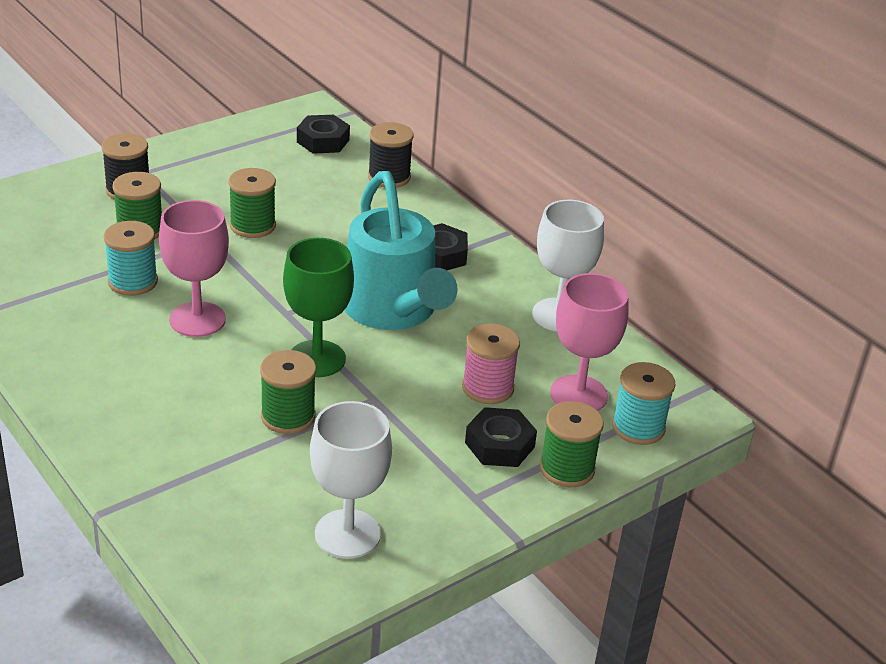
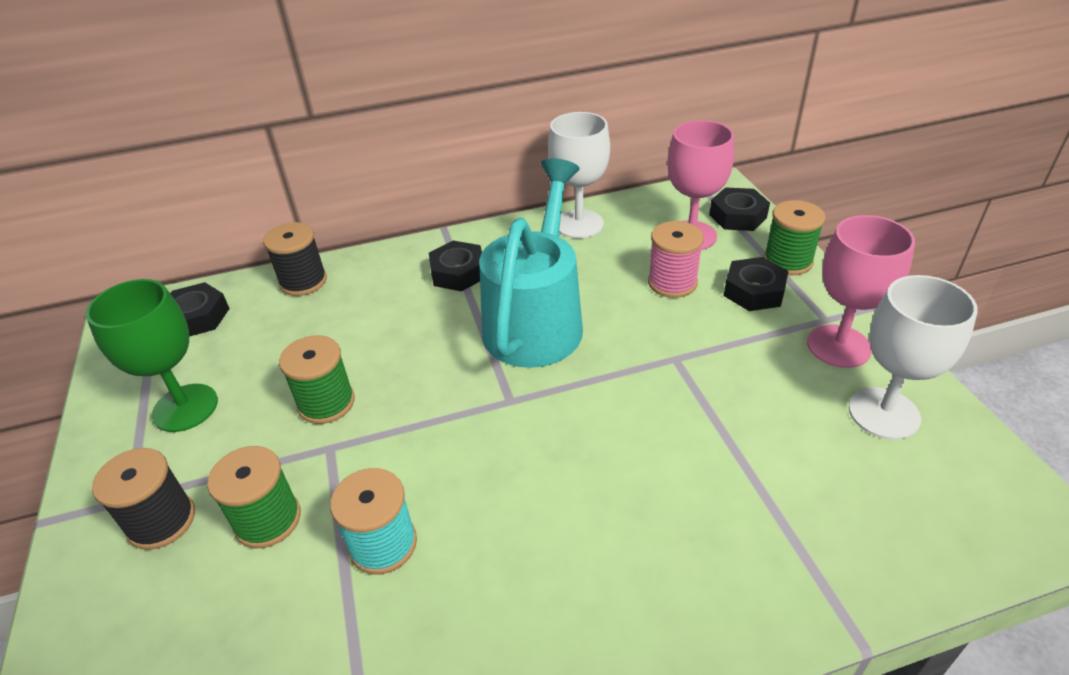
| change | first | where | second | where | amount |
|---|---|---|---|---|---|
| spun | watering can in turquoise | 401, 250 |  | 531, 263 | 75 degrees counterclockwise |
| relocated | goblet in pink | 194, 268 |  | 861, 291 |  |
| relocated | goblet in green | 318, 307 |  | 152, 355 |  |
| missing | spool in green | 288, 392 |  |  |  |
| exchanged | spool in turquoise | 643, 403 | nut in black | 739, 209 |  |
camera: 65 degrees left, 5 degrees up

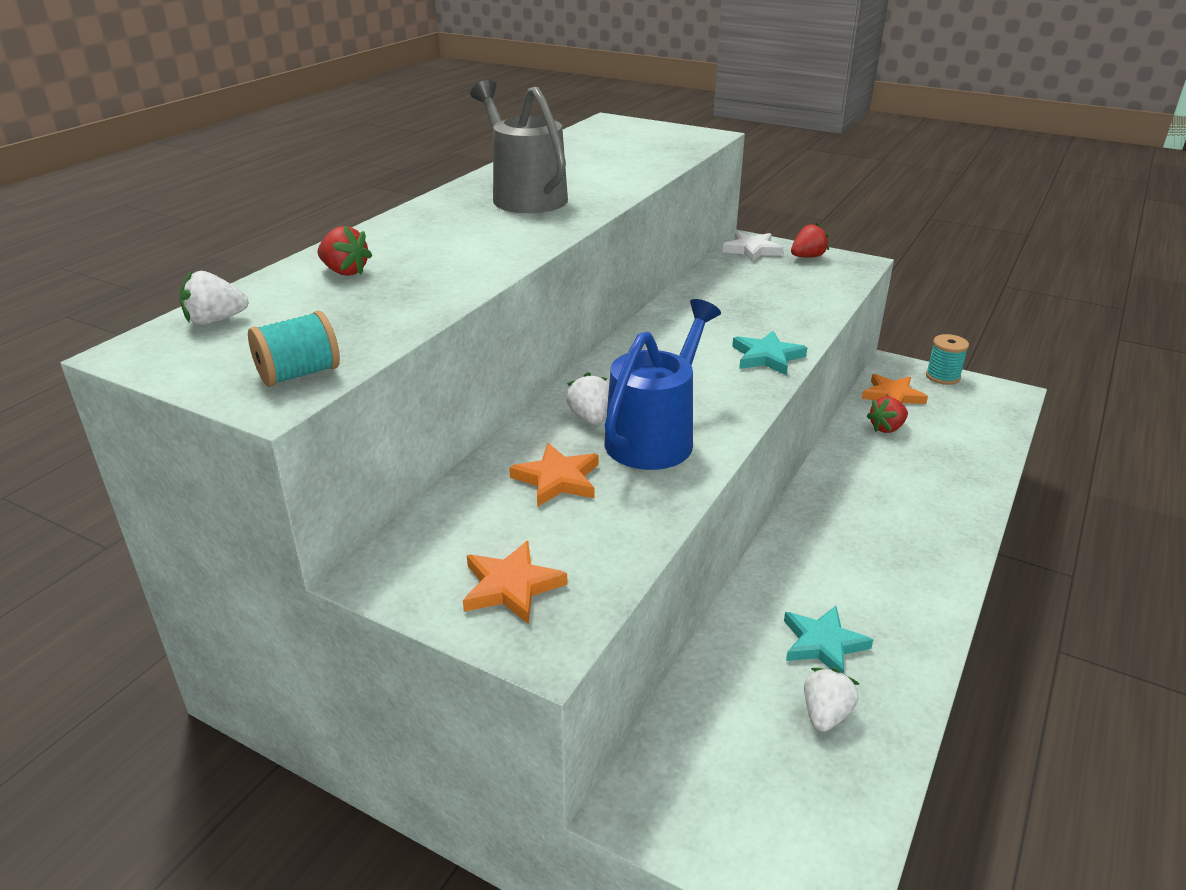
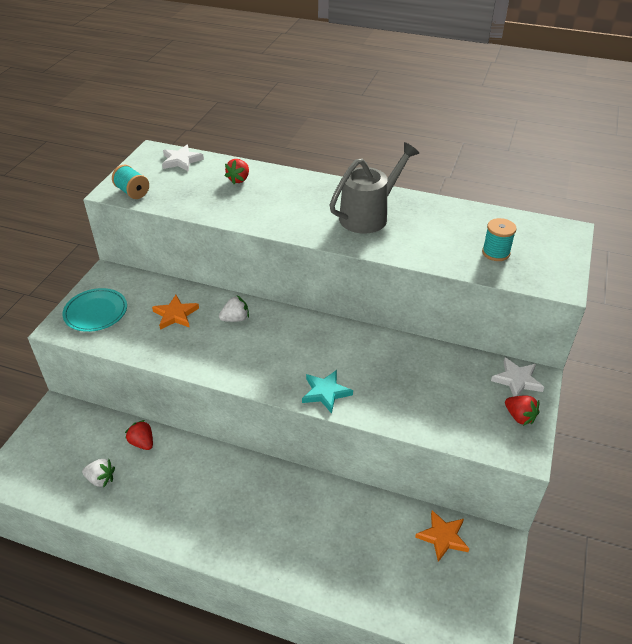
| change | first | where | second | where | amount |
|---|---|---|---|---|---|
| exchanged | strawberry in white | 214, 297 | star in white | 183, 158 |  |
| missing | watering can in blue | 662, 384 |  |  |  |
| relocated | spool in turquoise | 947, 359 |  | 499, 239 |  |
| relocated | strawberry in red | 887, 415 |  | 139, 435 |  |
| exchanged | star in orange | 515, 582 | plate in turquoise | 94, 310 |  |
| missing | star in turquoise | 828, 640 |  |  |  |
camera: 80 degrees right, 10 degrees up

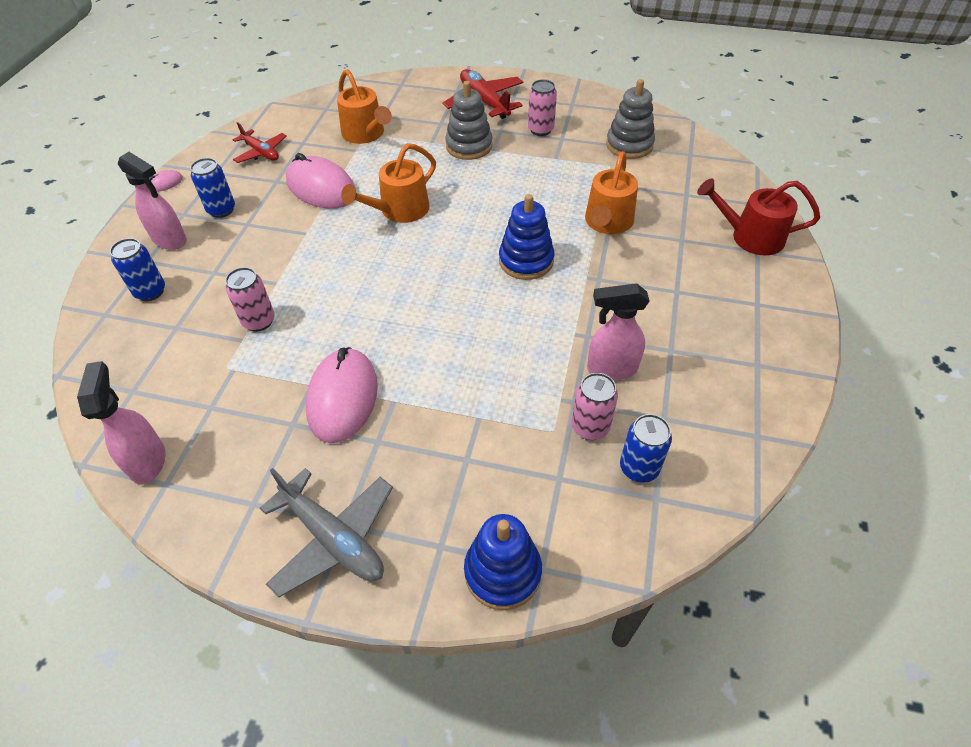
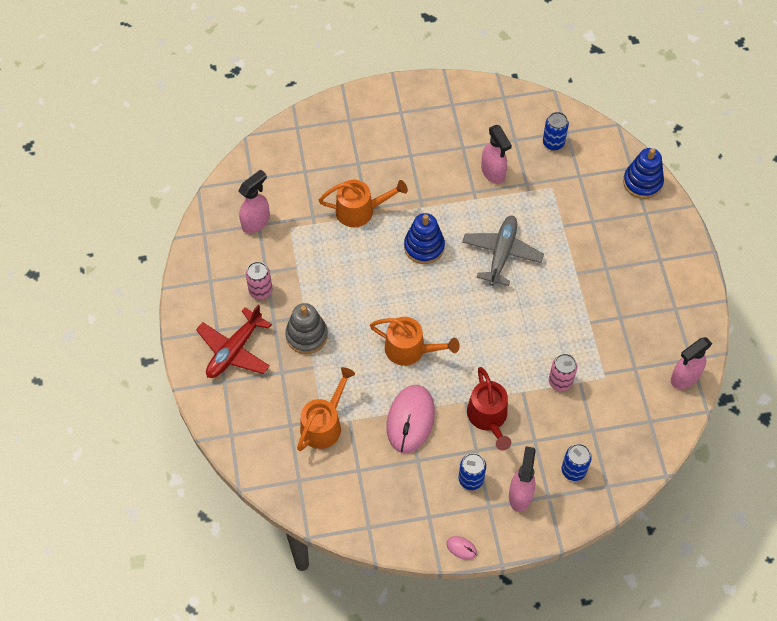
| change | first | where | second | where | amount |
|---|---|---|---|---|---|
| exchanged | stacking toy in grey | 630, 119 | spray bottle in pink | 254, 201 |  |
| missing | plane in red | 259, 142 |  |  |  |
| relocated | watering can in red | 758, 216 |  | 489, 409 |  |
| missing | mouse in pink | 342, 395 |  |  |  |
| missing | can in pink | 595, 406 |  |  |  |
| relocated | plane in grey | 326, 532 |  | 503, 251 |  |
camera: 115 degrees left, 10 degrees up

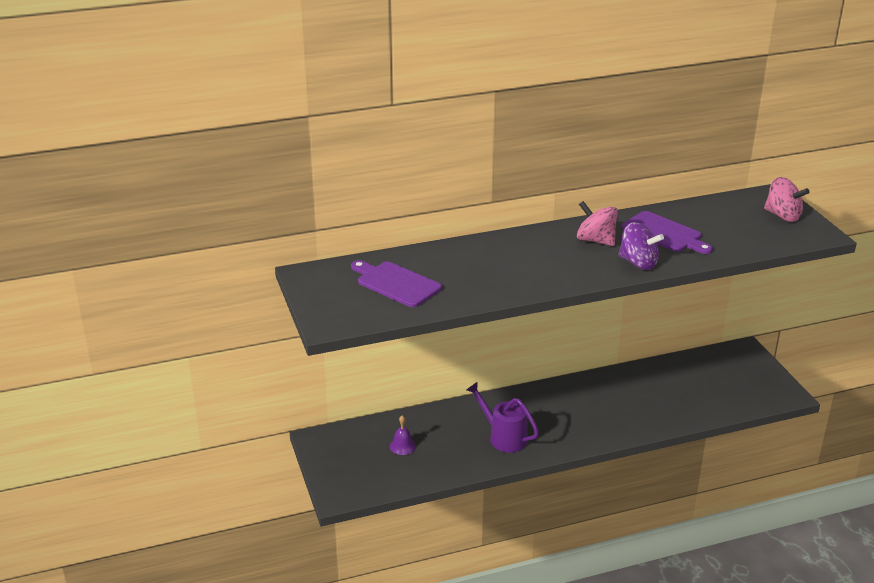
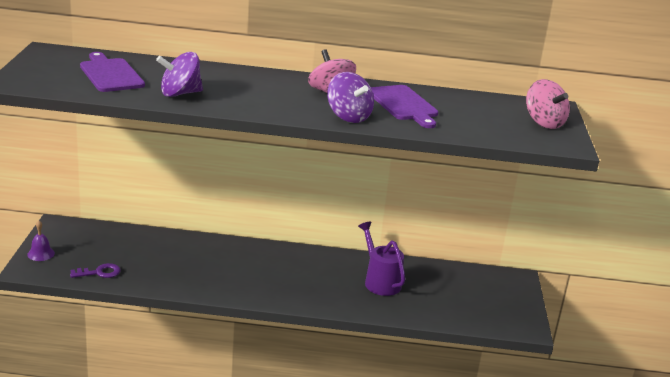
| change | first | where | second | where | amount |
|---|---|---|---|---|---|
| relocated | watering can in purple | 502, 417 |  | 381, 259 |  |
| relocated | bell in purple | 403, 435 |  | 41, 240 |  |
| appeared |  |  | spinning top in purple | 179, 74 |  |
| appeared |  |  | key in purple | 95, 270 |  |
camera: 20 degrees right, 5 degrees down

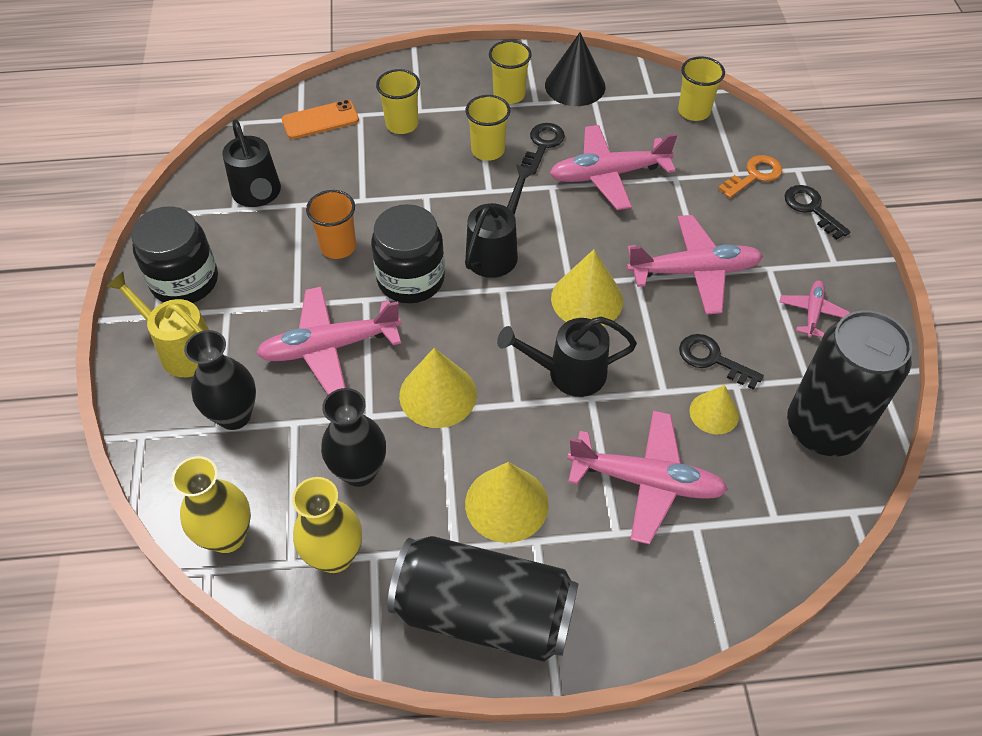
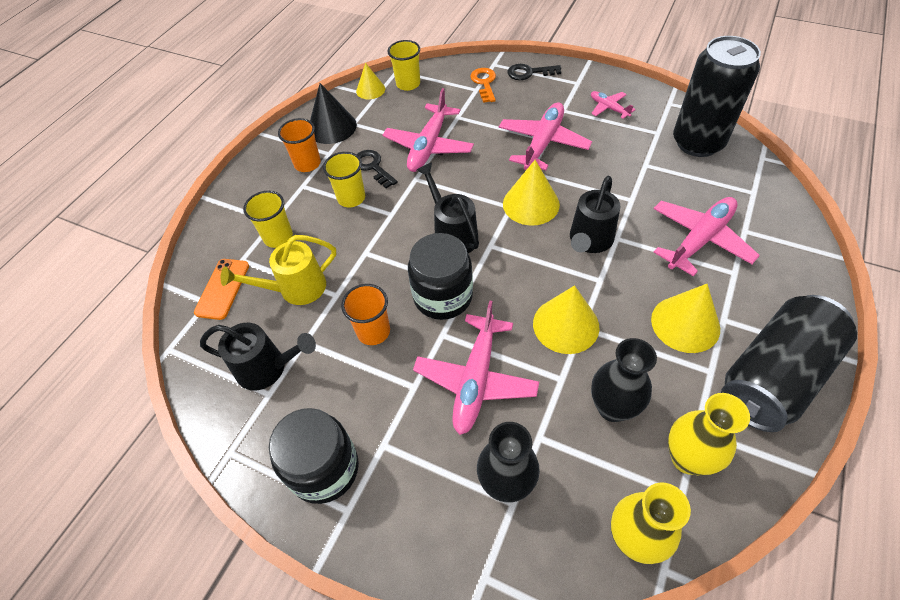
| change | first | where | second | where | amount |
|---|---|---|---|---|---|
| colour | cup in yellow | 510, 72 | cup in orange | 299, 145 |  |
| relocated | watering can in yellow | 157, 324 |  | 278, 270 |  |
| missing | key in black | 721, 362 |  |  |  |
| relocated | cone in yellow | 714, 409 |  | 370, 81 |  |
camera: 55 degrees left, 0 degrees up

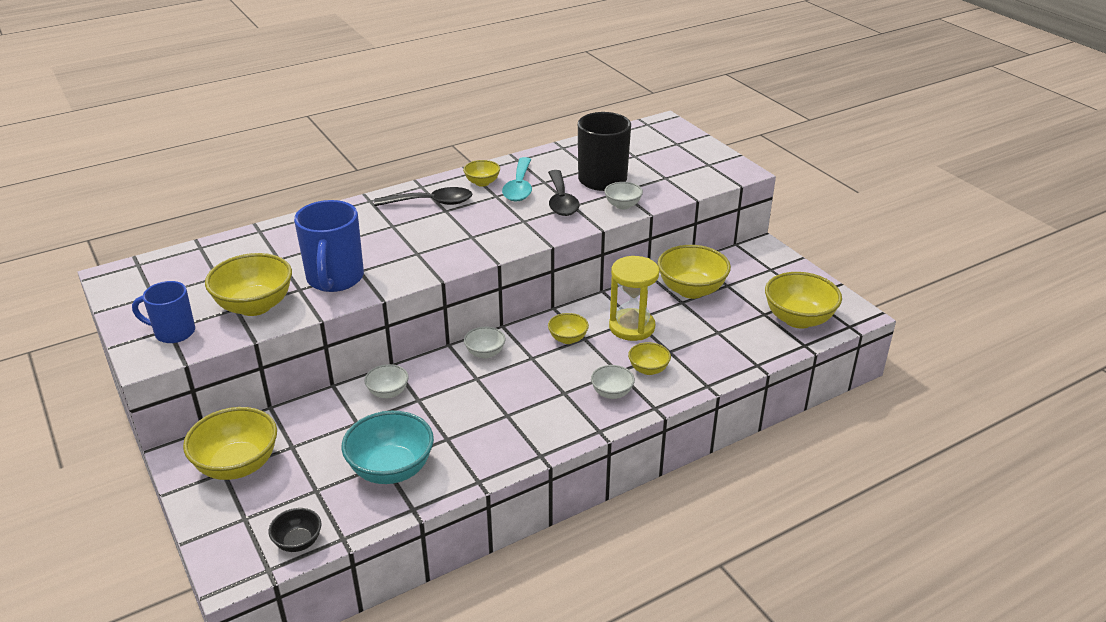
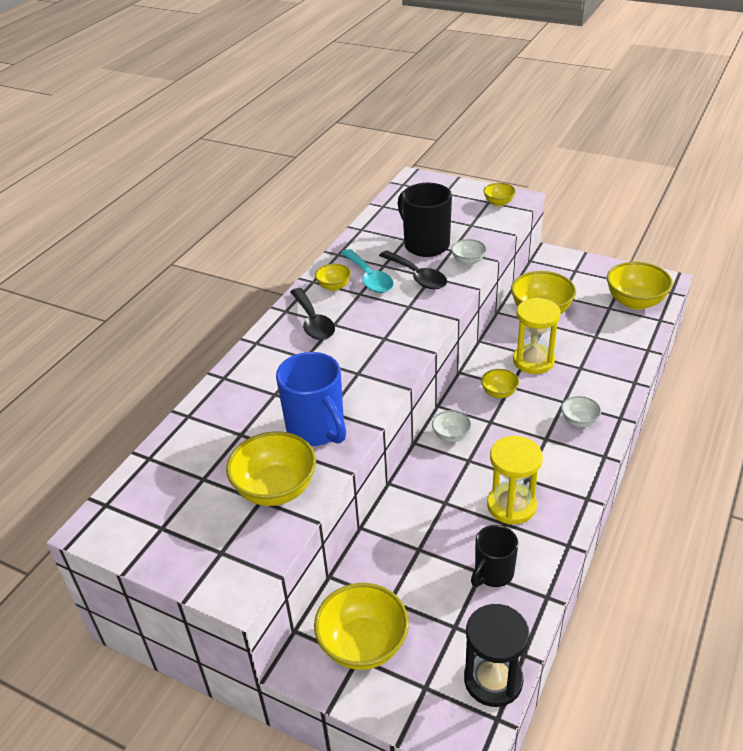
| change | first | where | second | where | amount |
|---|---|---|---|---|---|
| spun | spoon in black | 423, 196 |  | 312, 314 | 105 degrees clockwise |
| missing | mug in blue | 163, 312 |  |  |  |
| relocated | bowl in yellow | 649, 358 |  | 499, 194 |  |
| missing | bowl in white | 386, 381 |  |  |  |
| exchanged | bowl in turquoise | 387, 447 | mug in black | 494, 556 |  |
| exchanged | bowl in black | 295, 530 | hourglass in black | 496, 655 |  |
| appeared |  |  | hourglass in yellow | 515, 480 |  |
camera: 30 degrees left, 5 degrees up

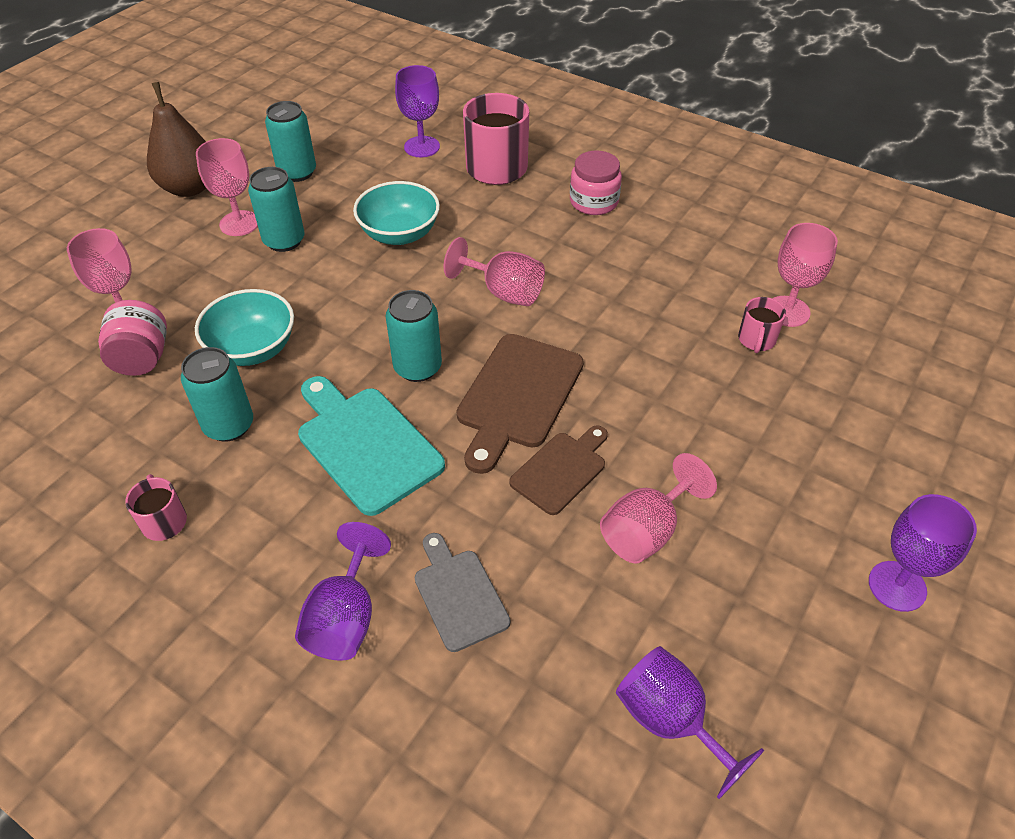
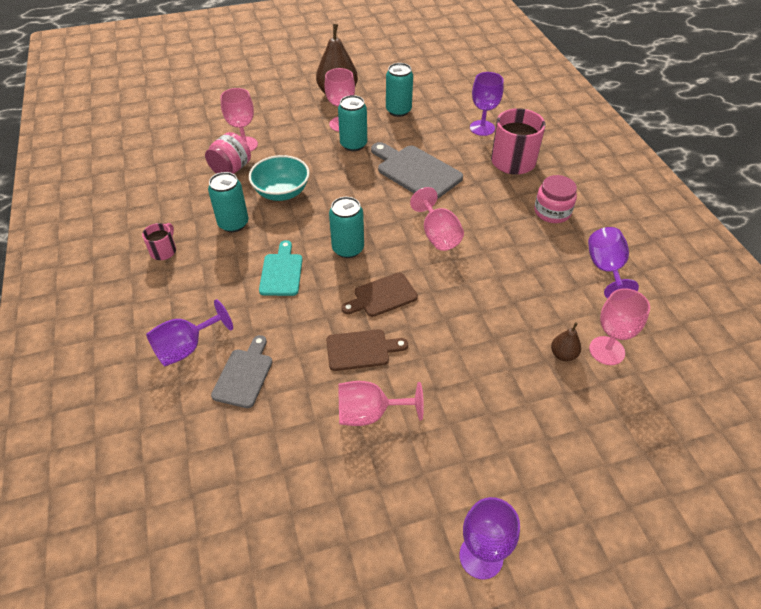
| change | first | where | second | where | amount |
|---|---|---|---|---|---|
| exchanged | bowl in turquoise | 396, 213 | cutting board in grey | 417, 170 |  |
| exchanged | mug in pink | 762, 325 | pear in brown | 566, 341 |  |
| size | cutting board in brown | 520, 404 |  | 379, 295 | x0.62 |
| size | cutting board in turquoise | 371, 446 |  | 280, 268 | x0.62 |
| relocated | goblet in purple | 690, 722 |  | 613, 263 |  |
camera: 40 degrees right, 0 degrees up

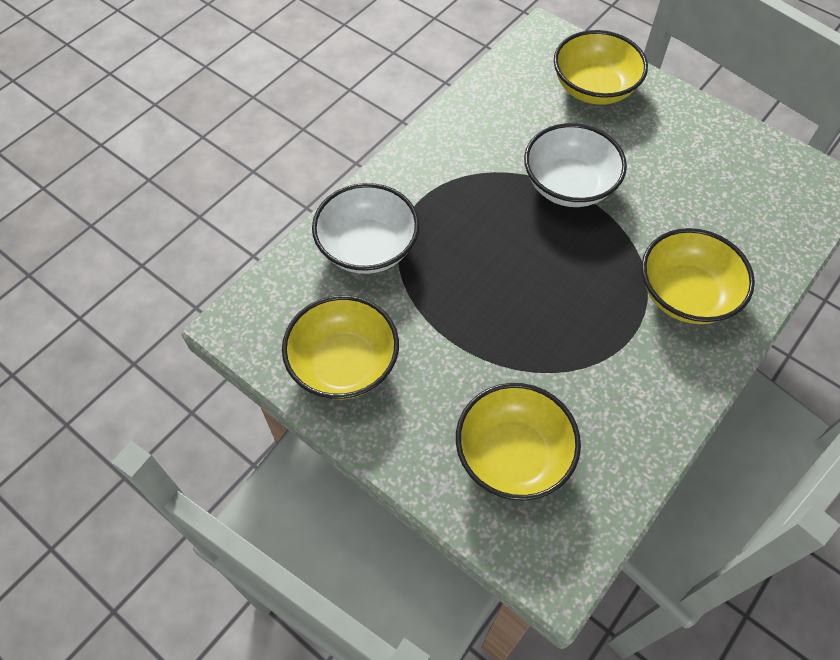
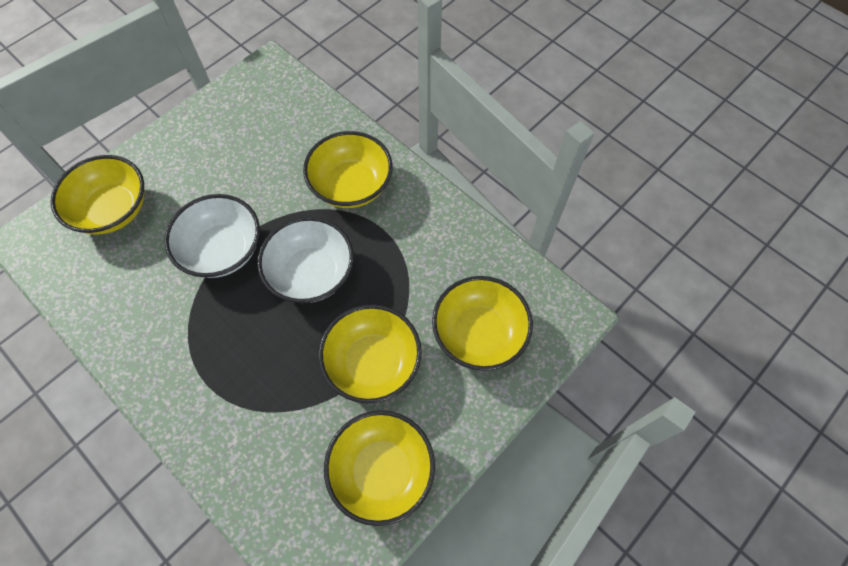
| change | first | where | second | where | amount |
|---|---|---|---|---|---|
| relocated | bowl in white | 365, 228 |  | 305, 260 |  |
| appeared |  |  | bowl in yellow | 370, 353 |  |
camera: 85 degrees left, 5 degrees up

